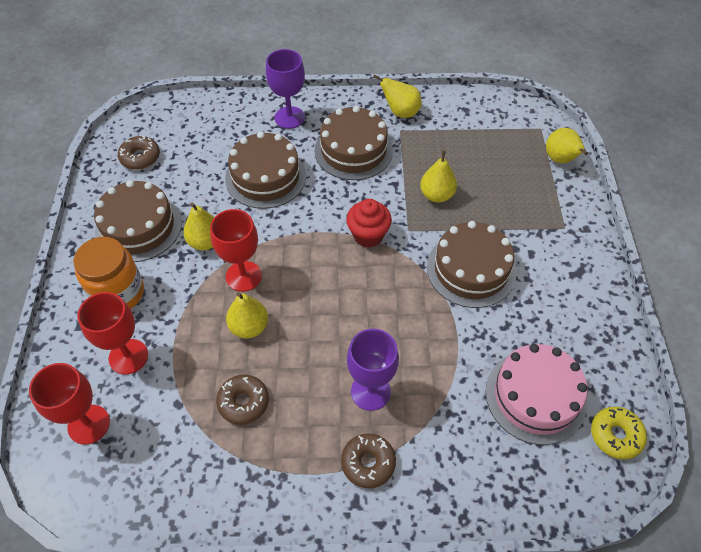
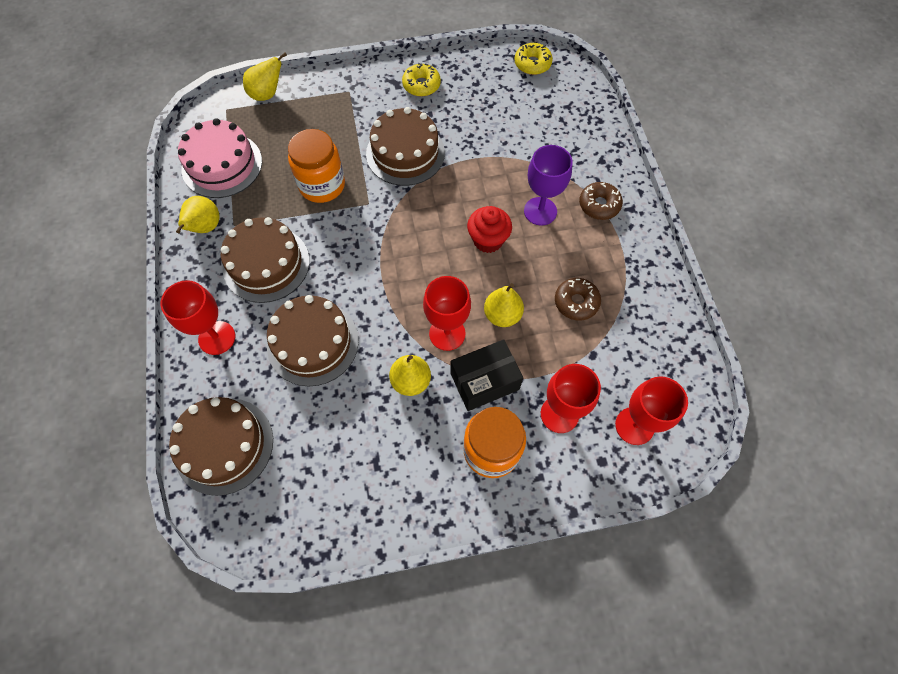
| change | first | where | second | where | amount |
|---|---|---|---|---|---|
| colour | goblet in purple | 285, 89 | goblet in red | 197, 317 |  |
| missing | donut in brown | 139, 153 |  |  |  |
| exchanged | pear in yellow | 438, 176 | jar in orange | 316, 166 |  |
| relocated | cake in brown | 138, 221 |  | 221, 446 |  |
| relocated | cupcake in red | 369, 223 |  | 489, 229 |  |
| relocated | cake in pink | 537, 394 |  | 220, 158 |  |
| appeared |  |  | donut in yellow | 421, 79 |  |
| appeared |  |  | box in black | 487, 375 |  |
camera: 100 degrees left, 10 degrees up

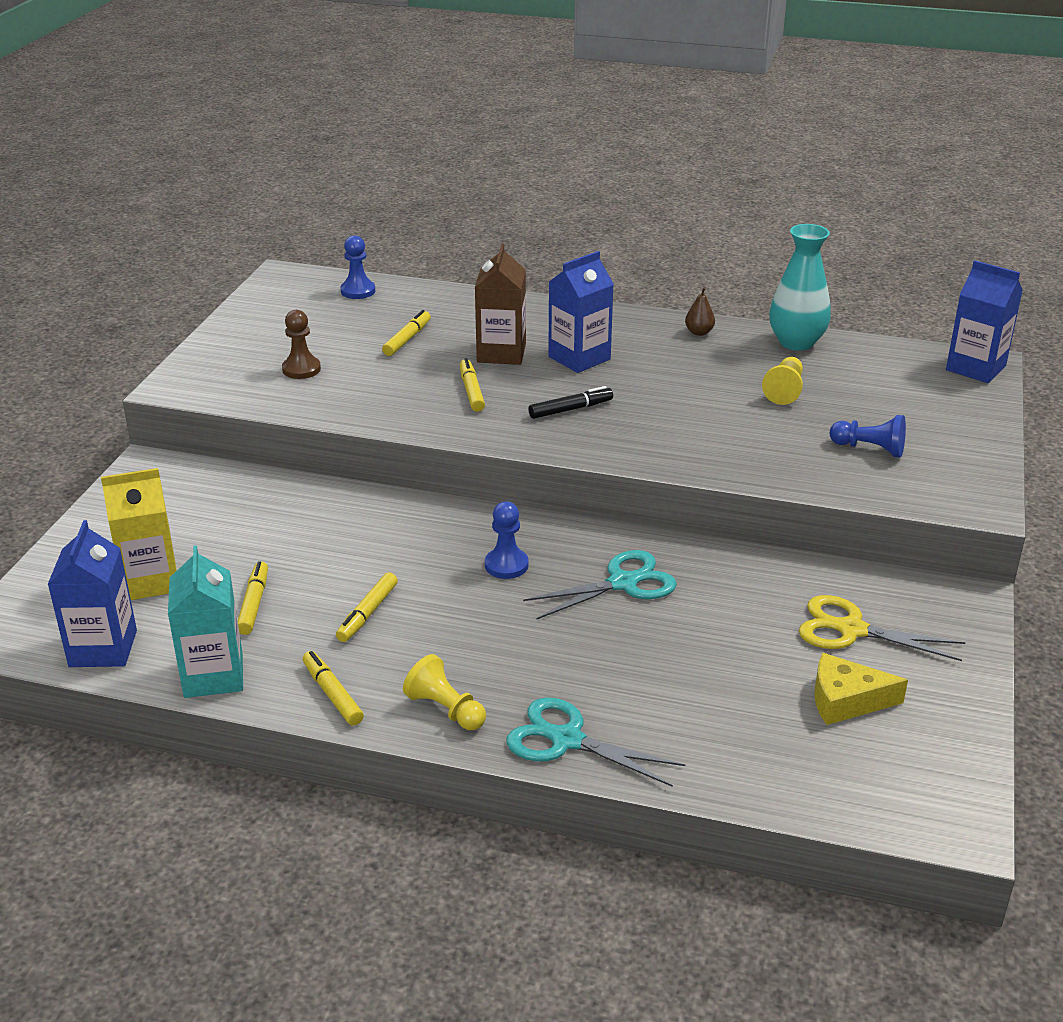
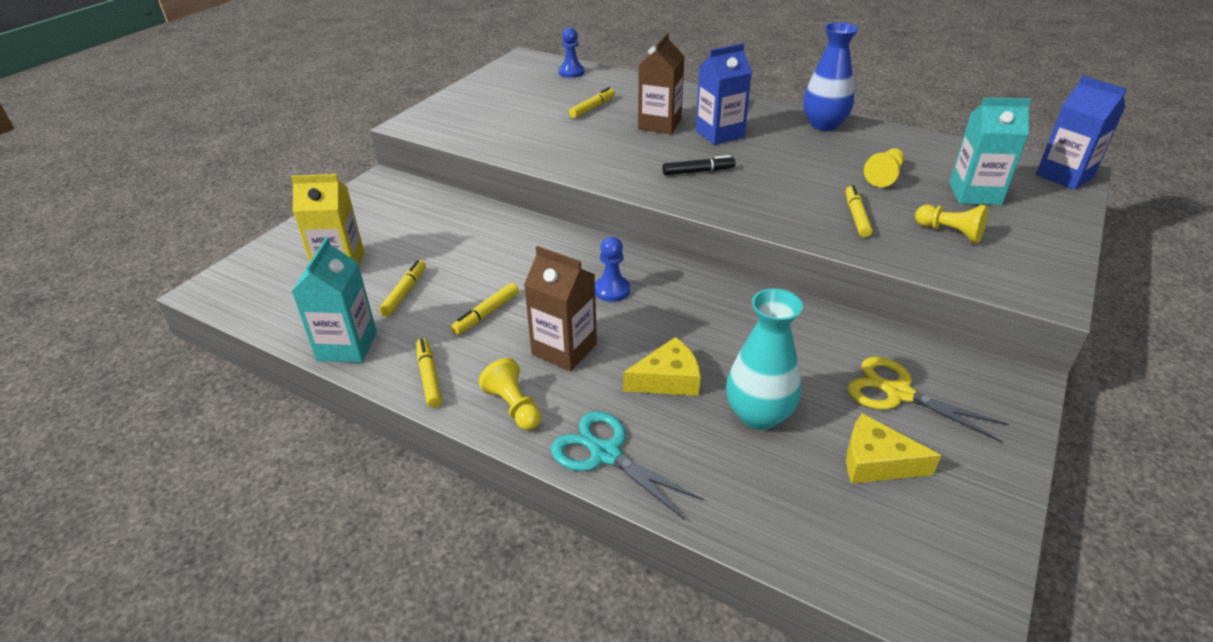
| change | first | where | second | where | amount |
|---|---|---|---|---|---|
| relocated | vase in turquoise | 800, 287 |  | 764, 359 |  |
| exchanged | pear in brown | 700, 311 | vase in blue | 830, 76 |  |
| missing | pawn in brown | 301, 344 |  |  |  |
| relocated | marker in yellow | 472, 385 |  | 859, 211 |  |
| colour | pawn in blue | 868, 436 | pawn in yellow | 951, 224 |  |
| missing | carton in blue | 92, 593 |  |  |  |
| missing | scissors in turquoise | 600, 585 |  |  |  |
| appeared |  |  | carton in turquoise | 990, 151 |  |
| appeared |  |  | carton in brown | 560, 308 |  |
| appeared |  |  | cheese in yellow | 662, 366 |  |
camera: 15 degrees right, 5 degrees up

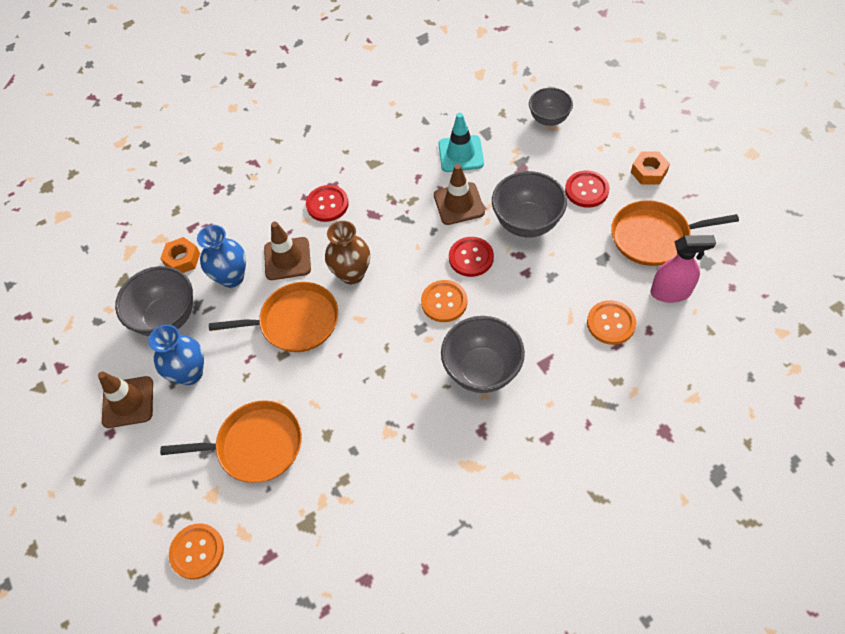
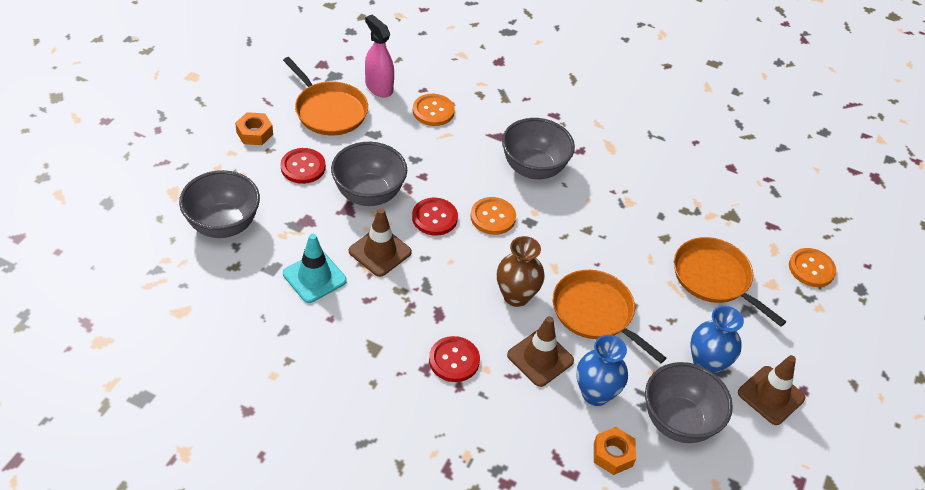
| change | first | where | second | where | amount |
|---|---|---|---|---|---|
| size | bowl in grey | 551, 107 |  | 219, 204 | x1.55 |
camera: 135 degrees left, 10 degrees down

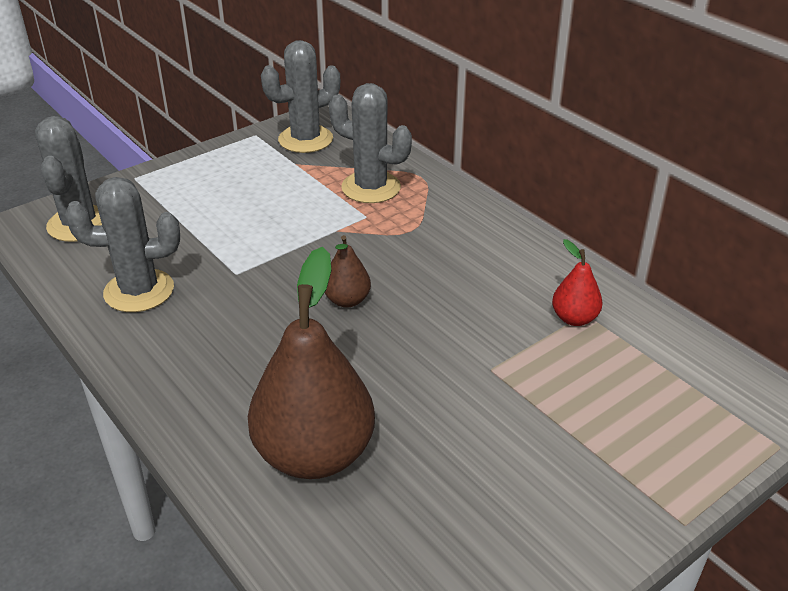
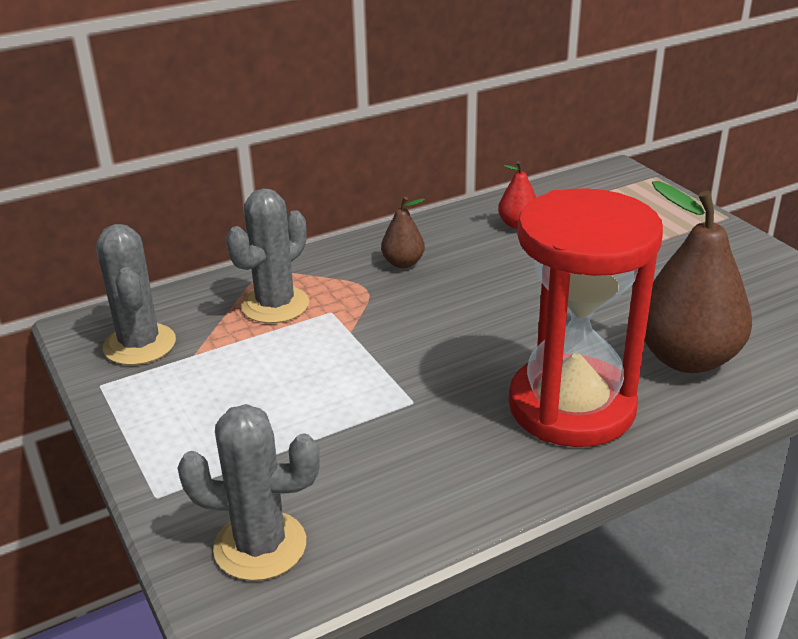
| change | first | where | second | where | amount |
|---|---|---|---|---|---|
| missing | cactus in grey | 122, 244 |  |  |  |
| relocated | pear in brown | 348, 271 |  | 403, 232 |  |
| appeared |  |  | hourglass in red | 586, 317 |  |
camera: 80 degrees left, 5 degrees down

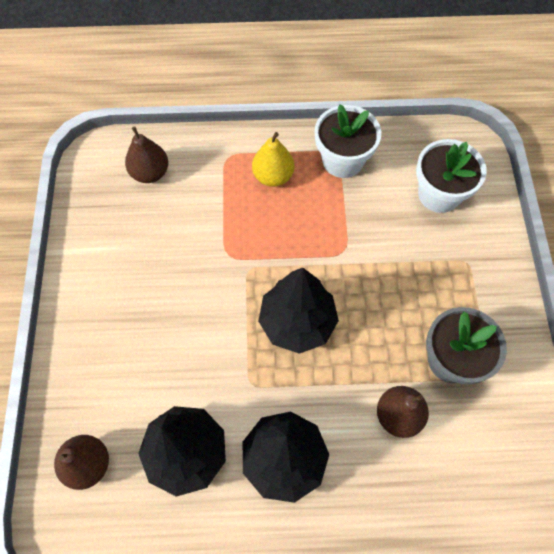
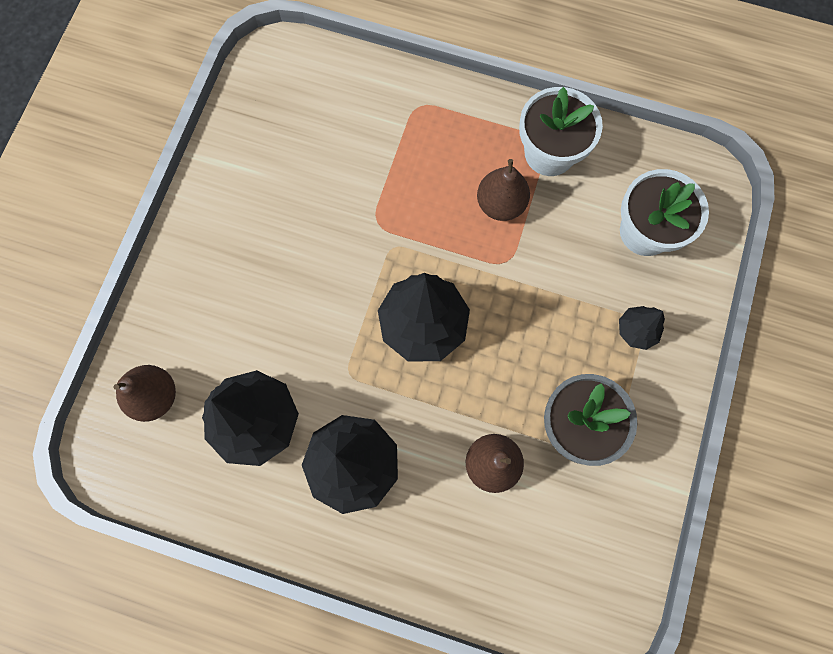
| change | first | where | second | where | amount |
|---|---|---|---|---|---|
| relocated | pear in brown | 146, 154 |  | 503, 190 |  |
| missing | pear in yellow | 273, 159 |  |  |  |
| appeared |  |  | tree in black | 642, 328 |  |
camera: 20 degrees right, 10 degrees up

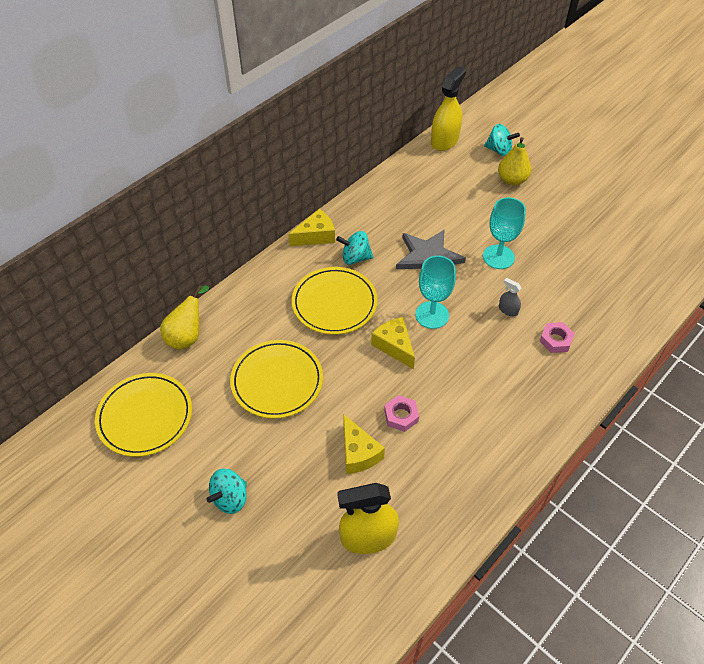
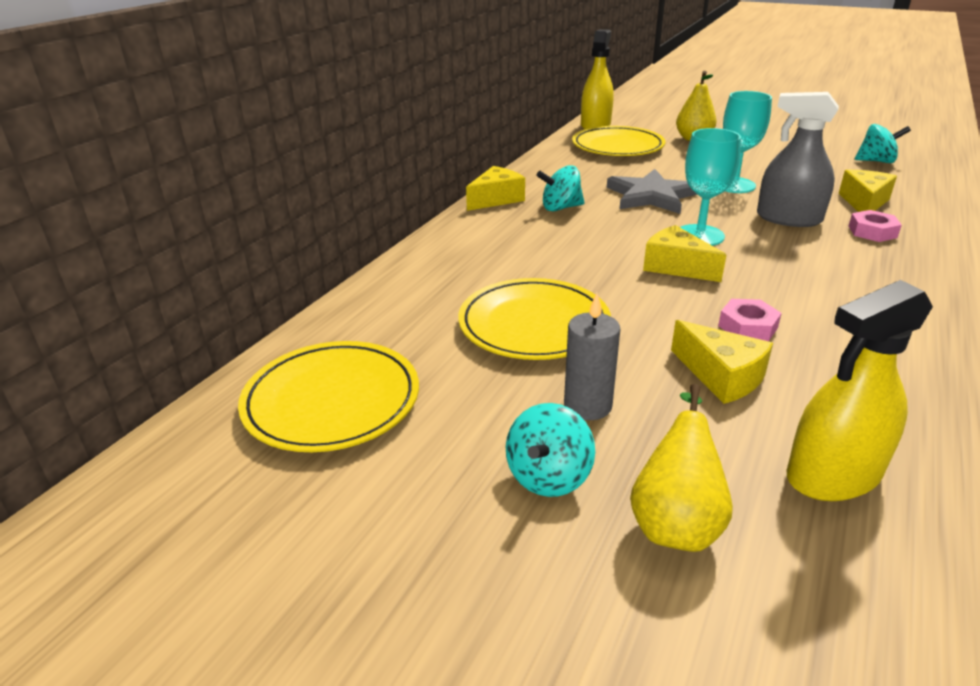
| change | first | where | second | where | amount |
|---|---|---|---|---|---|
| relocated | spinning top in turquoise | 502, 140 |  | 883, 143 |  |
| relocated | plate in yellow | 335, 301 |  | 619, 141 |  |
| size | spray bottle in grey | 510, 297 |  | 798, 159 | x2.16 |
| relocated | pear in yellow | 184, 318 |  | 681, 468 |  |
| appeared |  |  | cheese in yellow | 867, 191 |  |
| appeared |  |  | candle in grey | 592, 356 |  |
camera: 15 degrees left, 20 degrees down

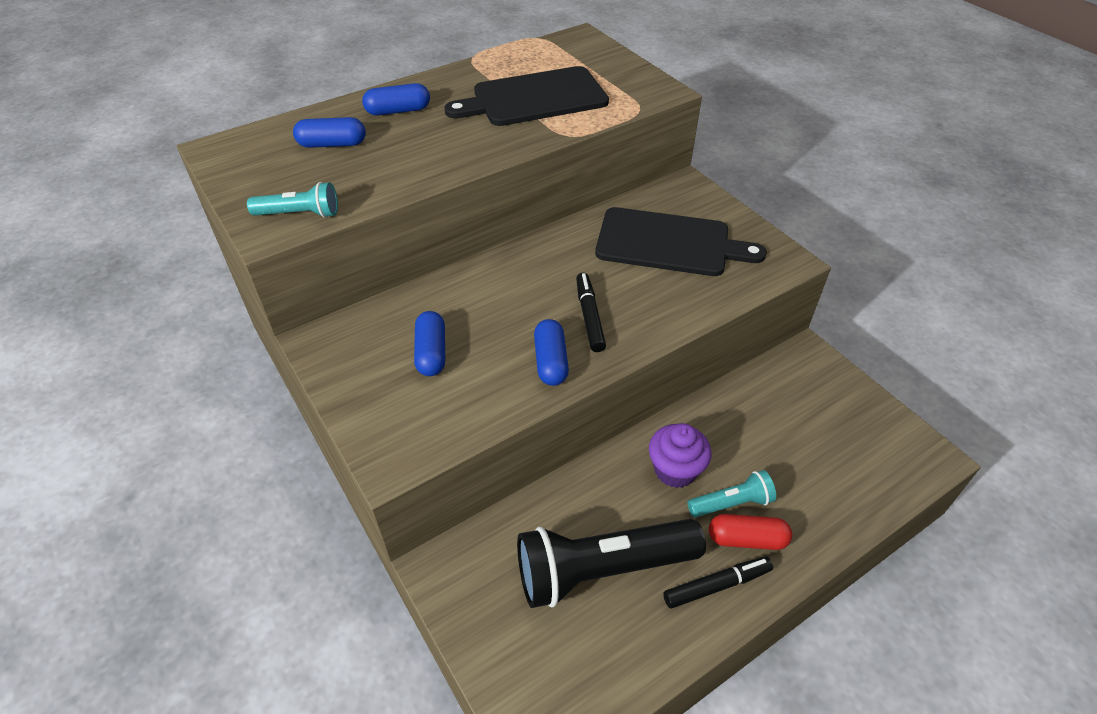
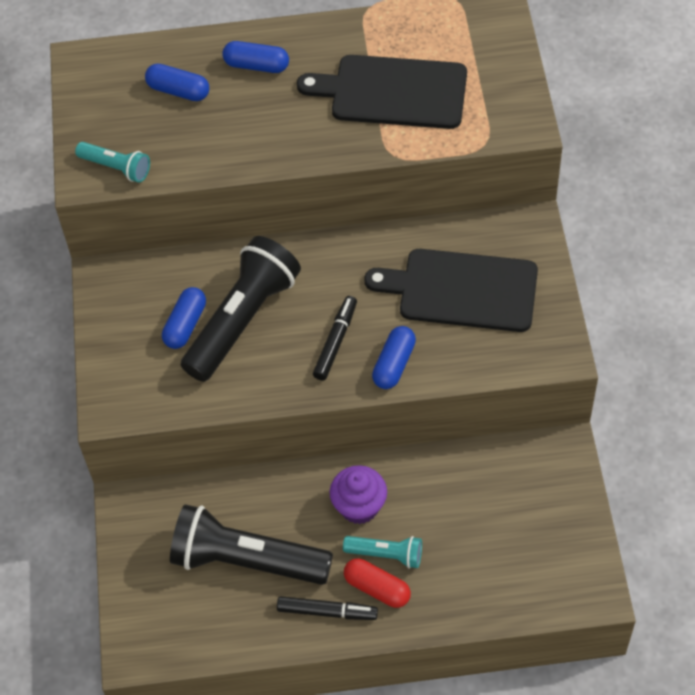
| change | first | where | second | where | amount |
|---|---|---|---|---|---|
| spun | cutting board in black | 681, 241 |  | 451, 290 | 150 degrees clockwise |
| relocated | capsule in blue | 551, 352 |  | 394, 357 |  |
| appeared |  |  | flashlight in black | 241, 309 |  |
camera: 30 degrees right, 10 degrees up

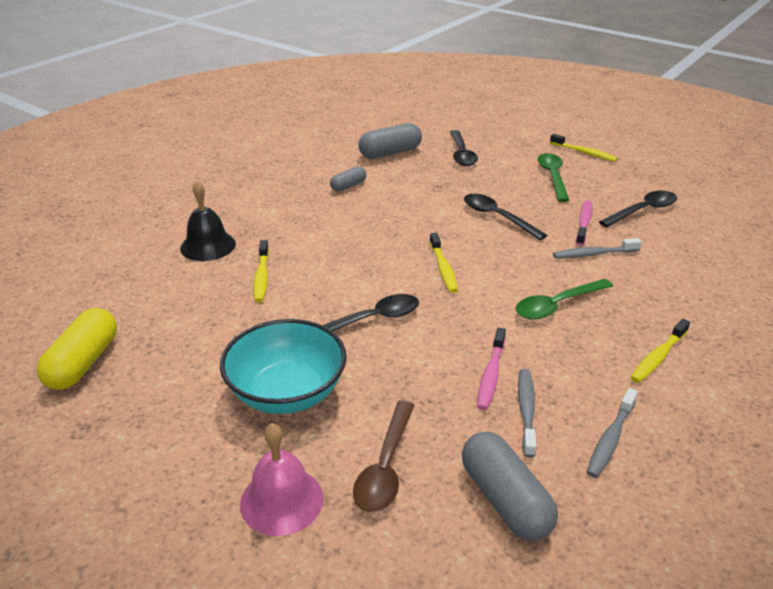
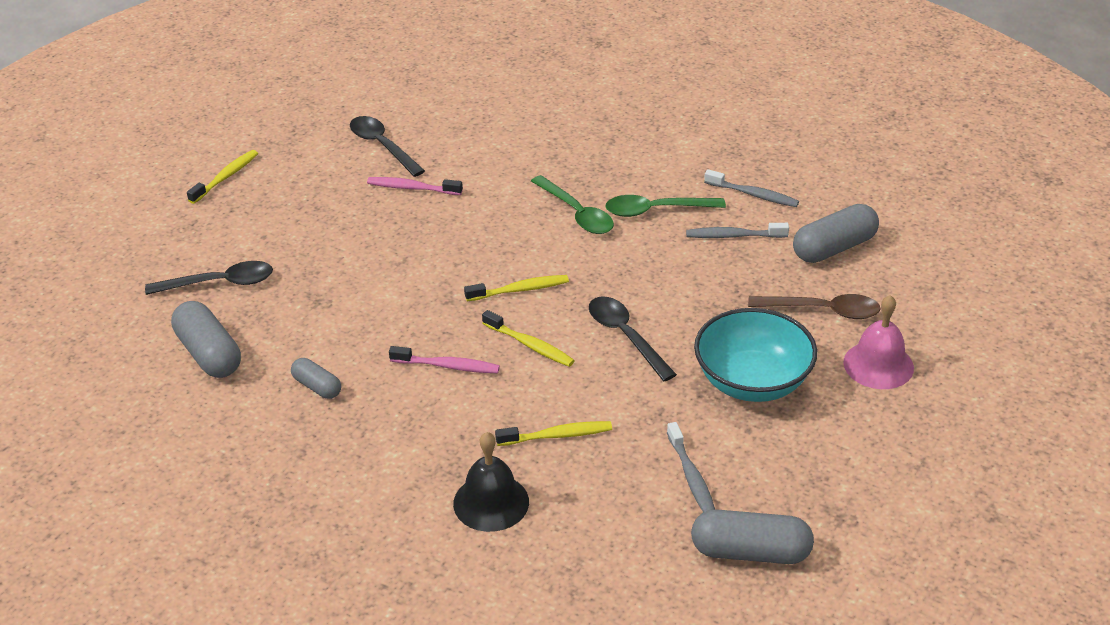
| change | first | where | second | where | amount |
|---|---|---|---|---|---|
| relocated | spoon in green | 553, 177 |  | 665, 206 |  |
| missing | spoon in black | 505, 217 |  |  |  |
| relocated | toothbrush in grey | 597, 248 |  | 691, 467 |  |
| colour | capsule in yellow | 77, 349 | capsule in grey | 752, 537 |  |
| relocated | toothbrush in yellow | 660, 351 |  | 528, 338 |  |
| relocated | toothbrush in pink | 491, 369 |  | 444, 359 |  |
camera: 95 degrees left, 5 degrees up

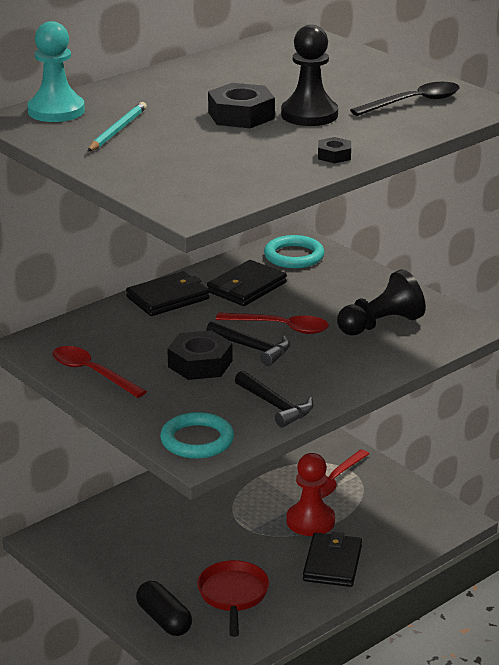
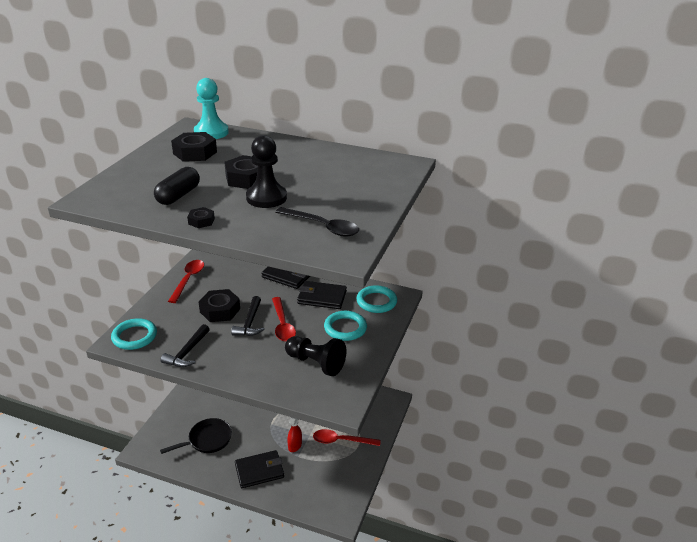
| change | first | where | second | where | amount |
|---|---|---|---|---|---|
| exchanged | pencil in turquoise | 117, 127 | nut in black | 194, 147 |  |
| exchanged | pawn in red | 310, 494 | spray bottle in red | 294, 434 |  |
| colour | pan in red | 233, 598 | pan in black | 196, 436 |  |
| relocated | capsule in black | 164, 608 |  | 177, 186 |  |
| appeared |  |  | ring in turquoise | 345, 326 |  |
camera: 60 degrees right, 5 degrees up

